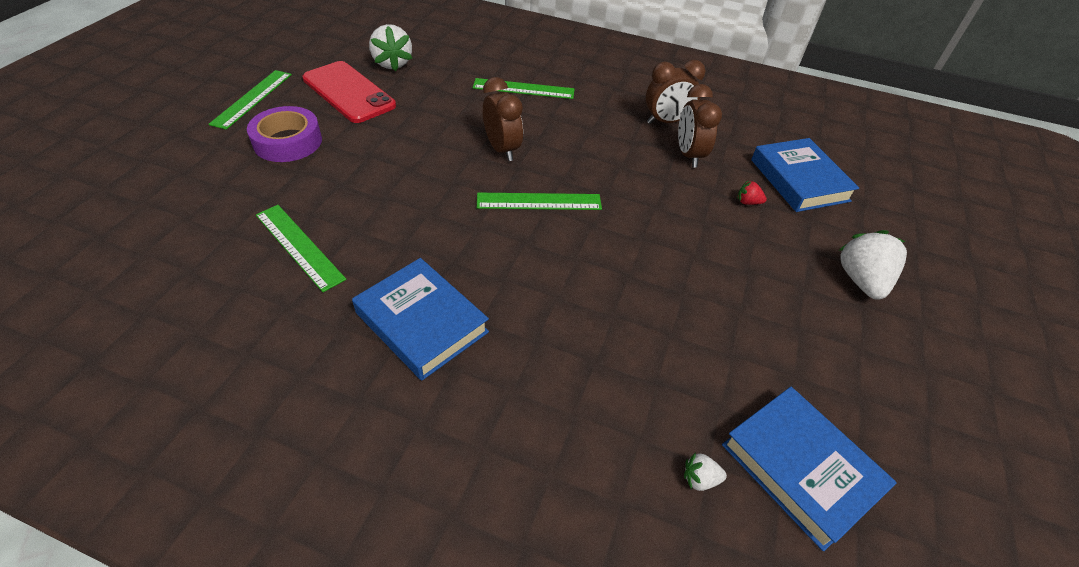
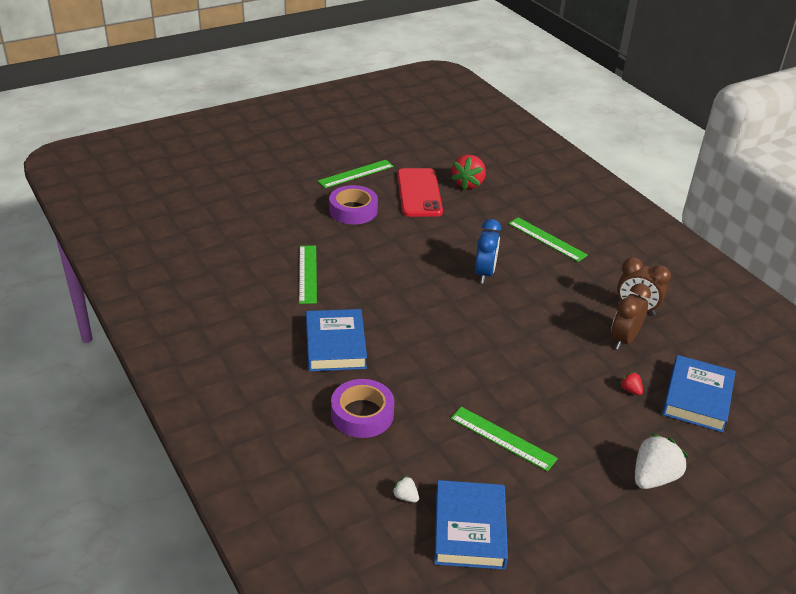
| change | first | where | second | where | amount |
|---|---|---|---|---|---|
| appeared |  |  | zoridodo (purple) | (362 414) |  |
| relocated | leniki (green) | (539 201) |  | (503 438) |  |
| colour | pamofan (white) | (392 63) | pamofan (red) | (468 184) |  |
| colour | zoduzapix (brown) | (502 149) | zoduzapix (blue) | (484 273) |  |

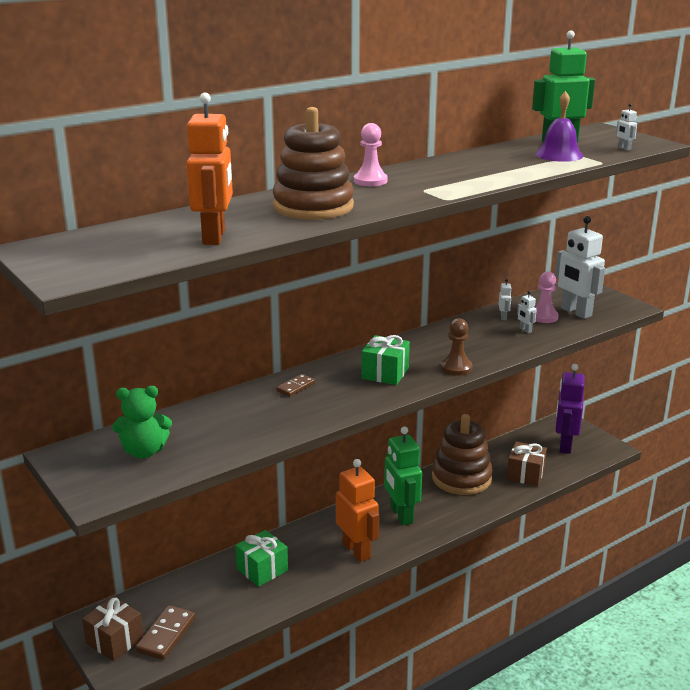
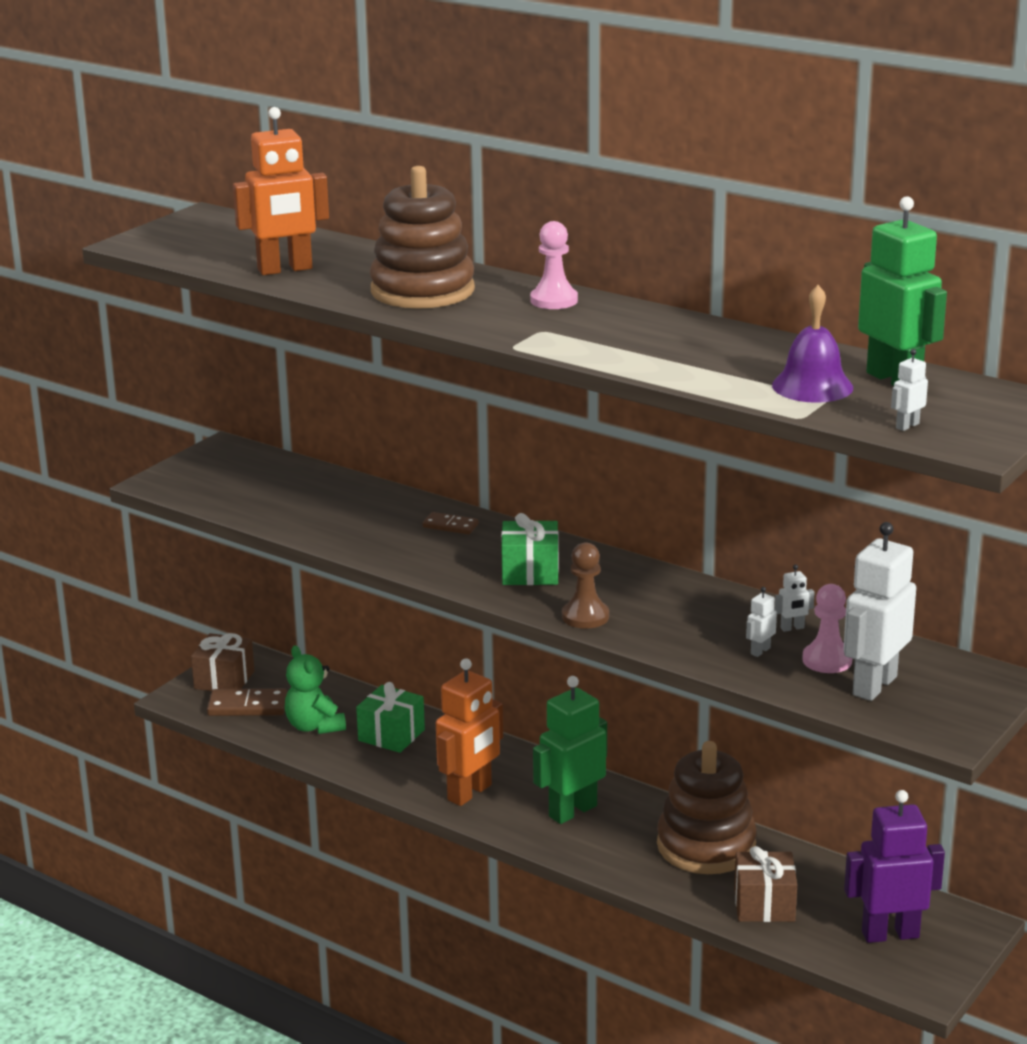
| change | first | where | second | where | amount |
|---|---|---|---|---|---|
| relocated | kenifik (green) | (144 451) |  | (314 726) |  |

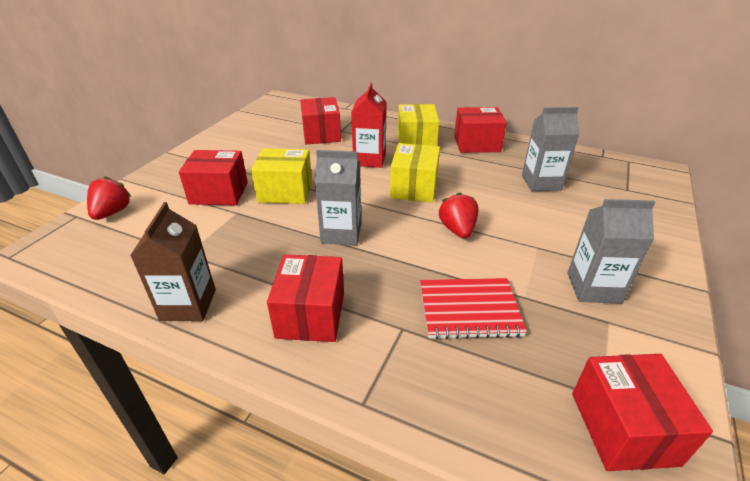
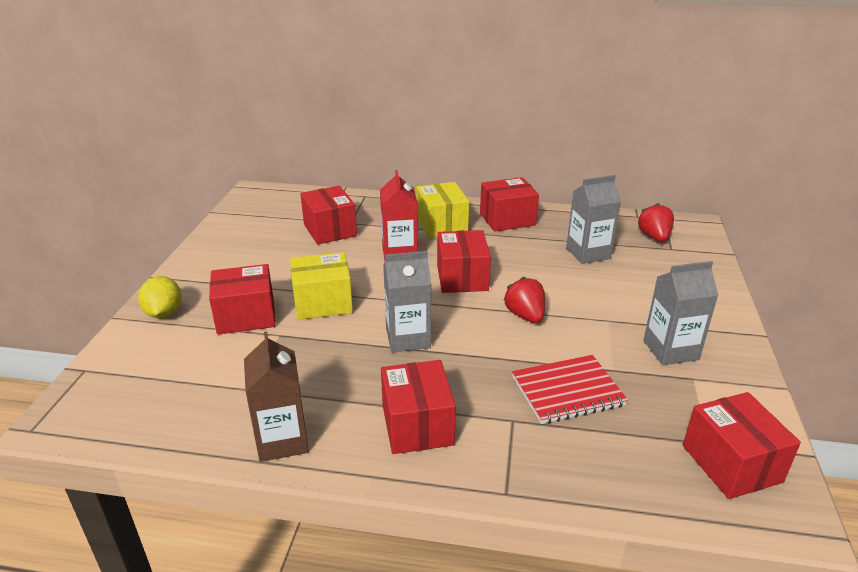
| change | first | where | second | where | amount |
|---|---|---|---|---|---|
| appeared |  |  | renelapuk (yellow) | (164 313) |  |
| colour | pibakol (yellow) | (414 188) | pibakol (red) | (462 278) |  |
| relocated | pamofan (red) | (112 212) |  | (654 237) |  |

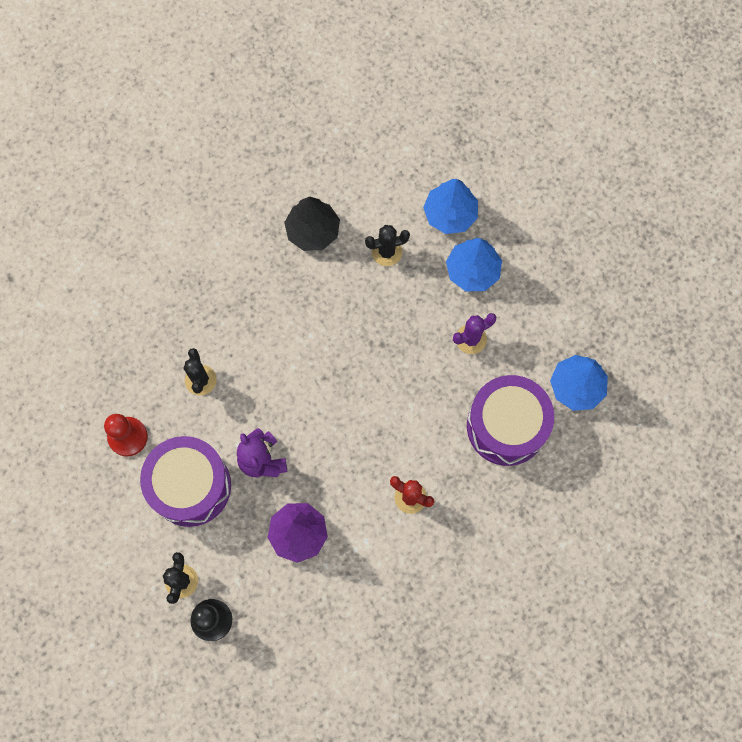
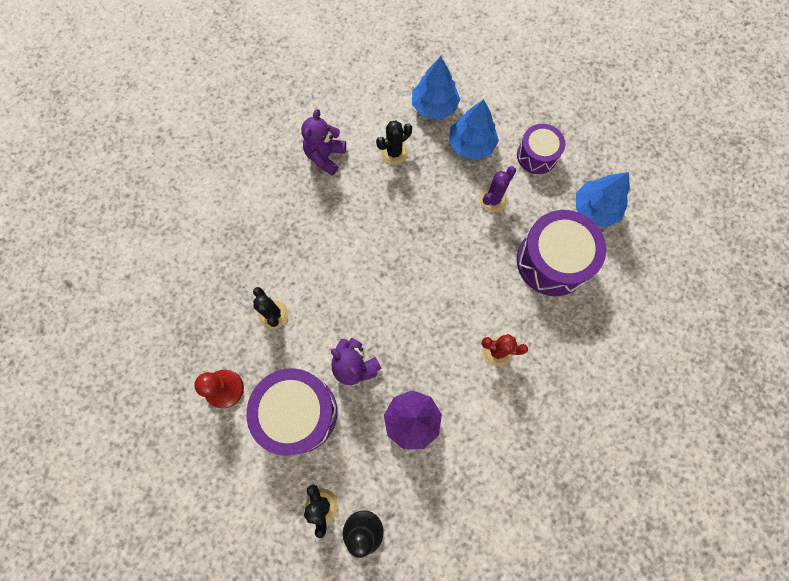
| change | first | where | second | where | amount |
|---|---|---|---|---|---|
| exchanged | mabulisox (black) | (313 231) | kenifik (purple) | (325 156) |  |
| appeared |  |  | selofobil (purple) | (537 155) |  |

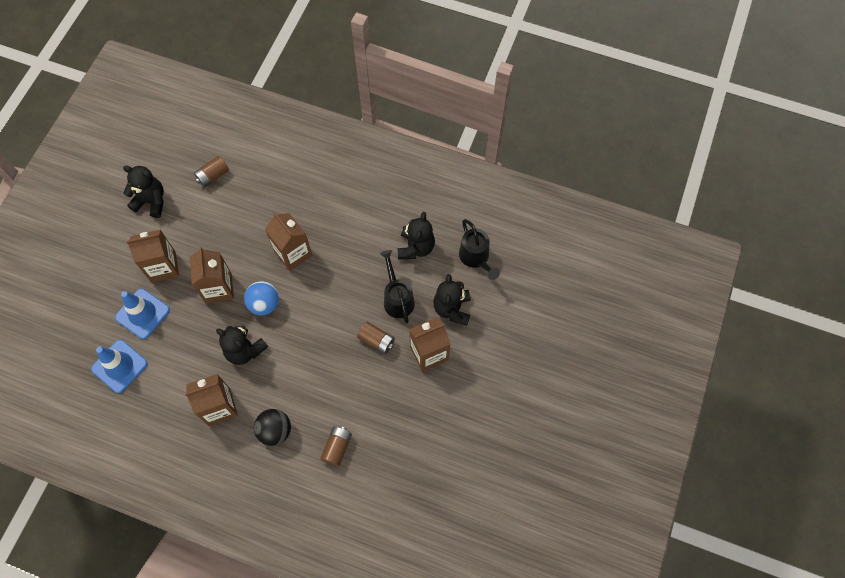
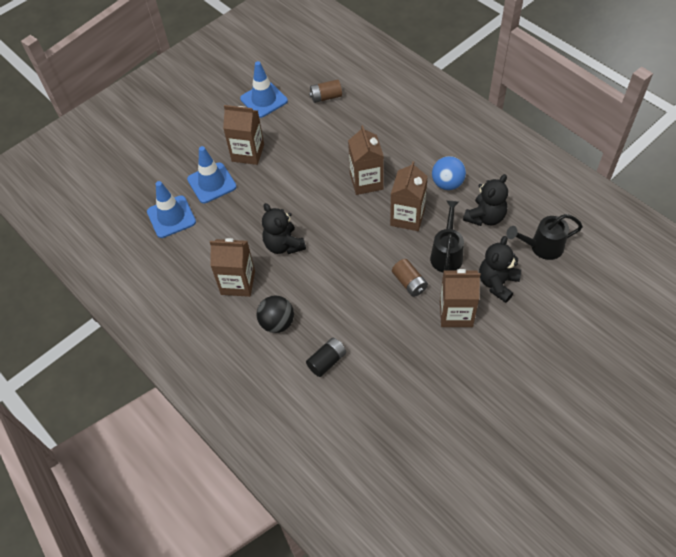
| change | first | where | second | where | amount |
|---|---|---|---|---|---|
| exchanged | kenifik (black) | (151 201) | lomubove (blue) | (264 100) |  |
| colour | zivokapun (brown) | (337 448) | zivokapun (black) | (327 361) |  |
| relocated | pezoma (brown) | (218 288) |  | (407 217) |  |
| relocated | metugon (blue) | (264 304) |  | (447 184) |  |
| spun | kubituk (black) | (476 258) |  | (542 247) | 75 degrees clockwise |

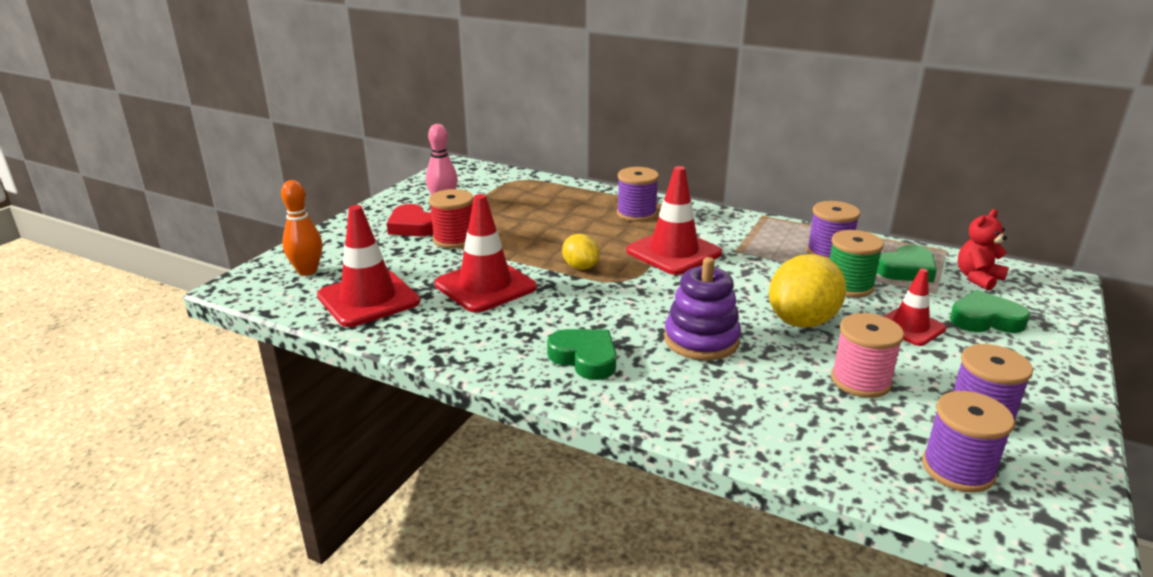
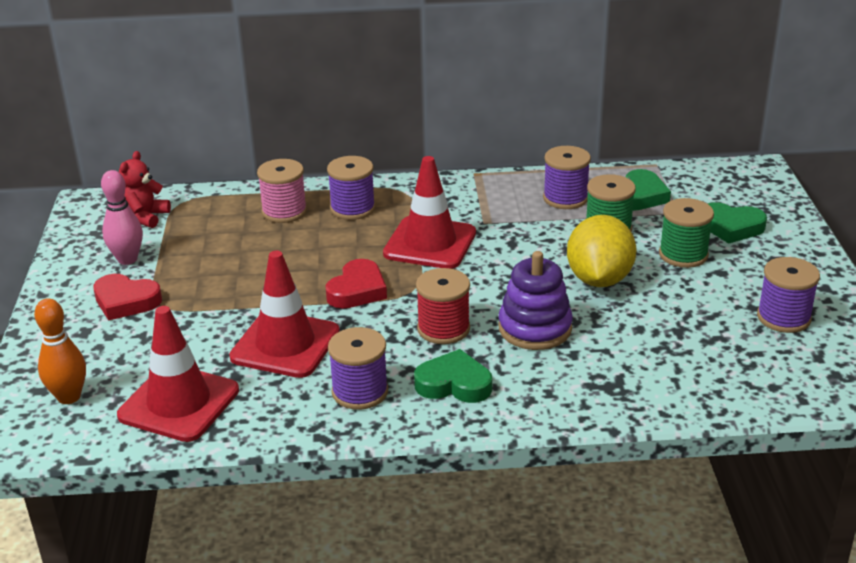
| change | first | where | second | where | amount |
|---|---|---|---|---|---|
| relocated | kenifik (red) | (977 278) |  | (146 217) |  |
| relocated | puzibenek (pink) | (860 381) |  | (284 211) |  |
| exchanged | renelapuk (yellow) | (580 267) | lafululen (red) | (357 290) |  |
| relocated | puzibenek (purple) | (958 469) |  | (360 392) |  |
| relocated | puzibenek (red) | (454 239) |  | (443 329) |  |
| exchanged | lomubove (red) | (910 327) | puzibenek (green) | (683 254) |  |
| spun | lafululen (green) | (985 319) |  | (731 227) | 135 degrees counterclockwise |

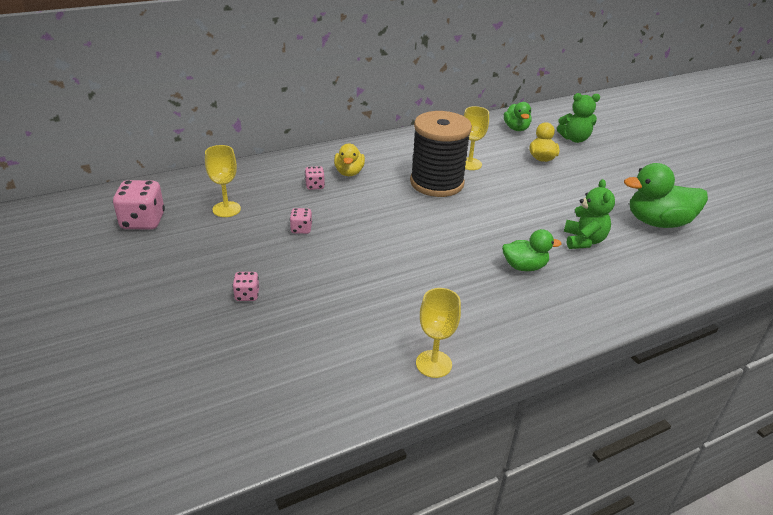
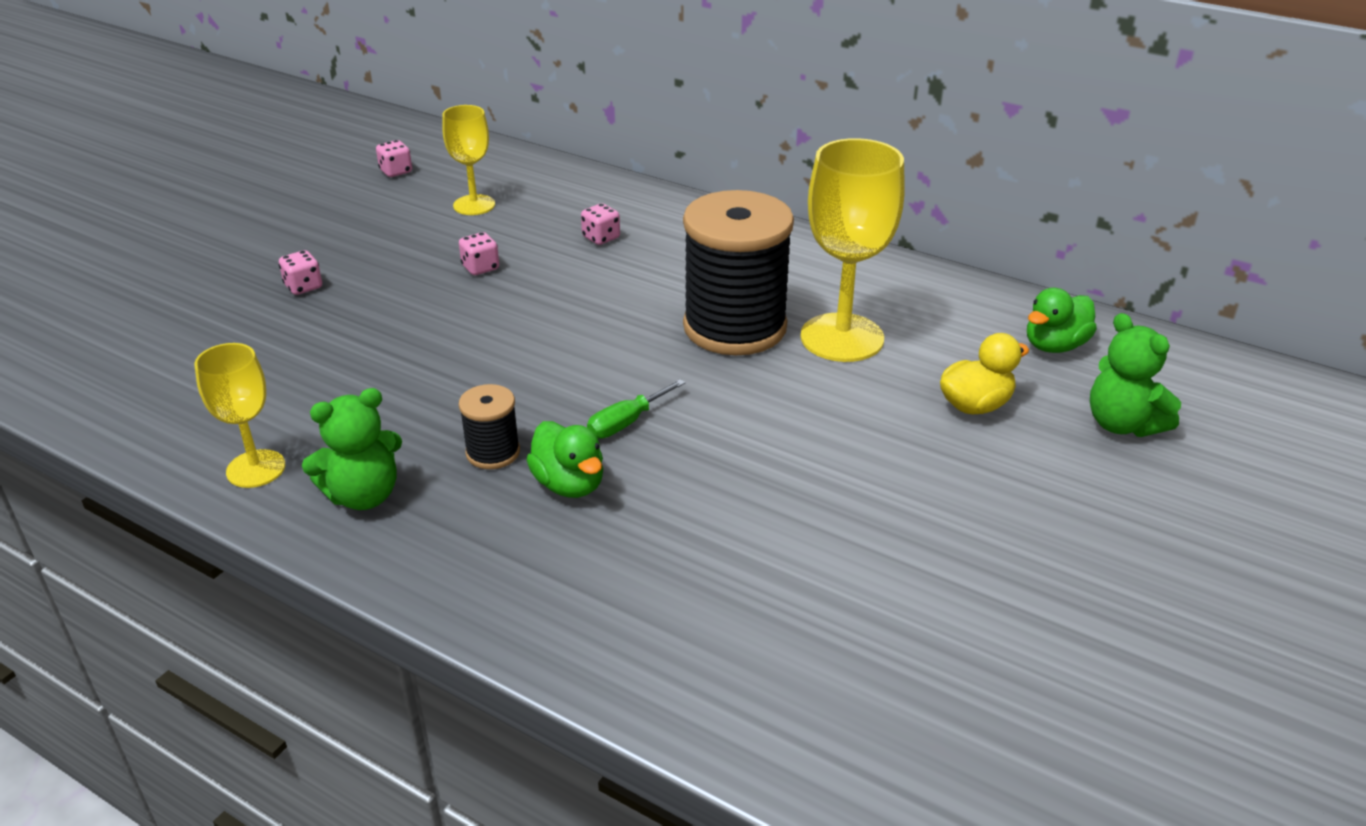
| change | first | where | second | where | amount |
|---|---|---|---|---|---|
| relocated | kenifik (green) | (583 240) |  | (363 495) |  |
| size | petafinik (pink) | (143 221) |  | (396 171) | x0.52 |
| appeared |  |  | puzibenek (black) | (493 452) |  |
| appeared |  |  | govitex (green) | (626 423) |  |
| size | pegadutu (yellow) | (469 164) |  | (842 338) | x1.69 |
| missing | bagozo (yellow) | (349 172) |  |  |  |
| missing | bagozo (green) | (657 222) |  |  |  |

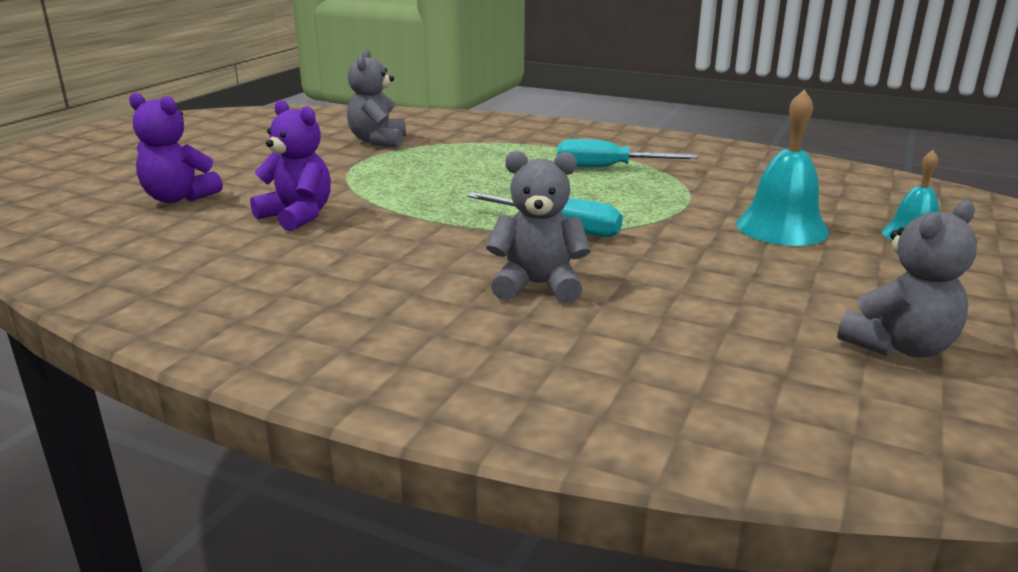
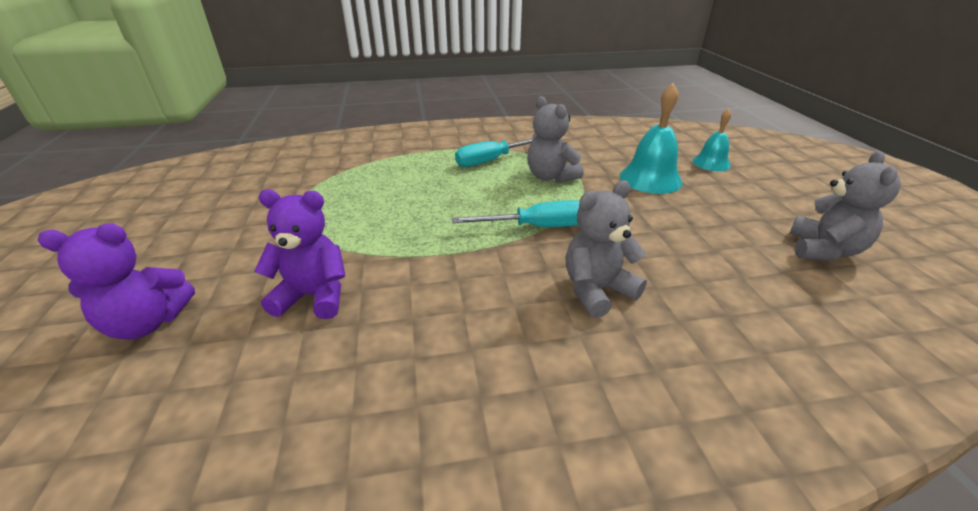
| change | first | where | second | where | amount |
|---|---|---|---|---|---|
| relocated | kenifik (grey) | (378 141) |  | (550 177) |  |

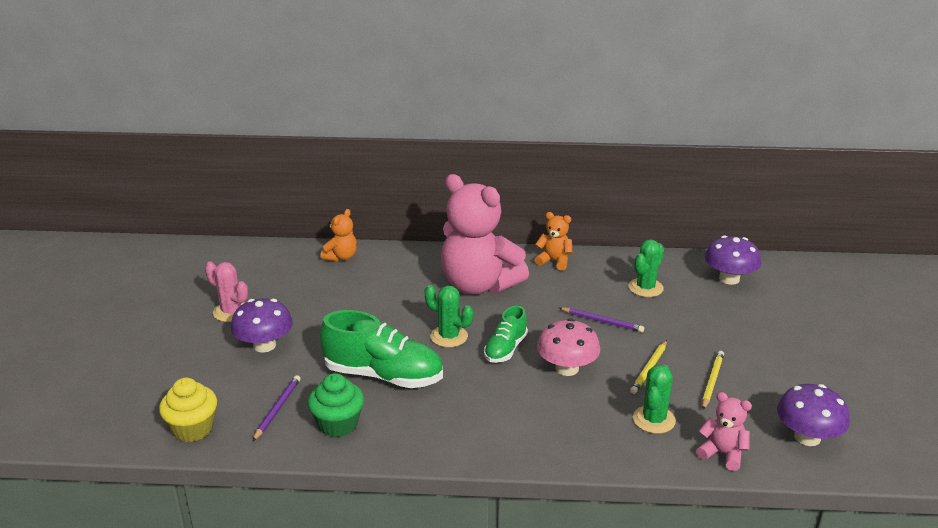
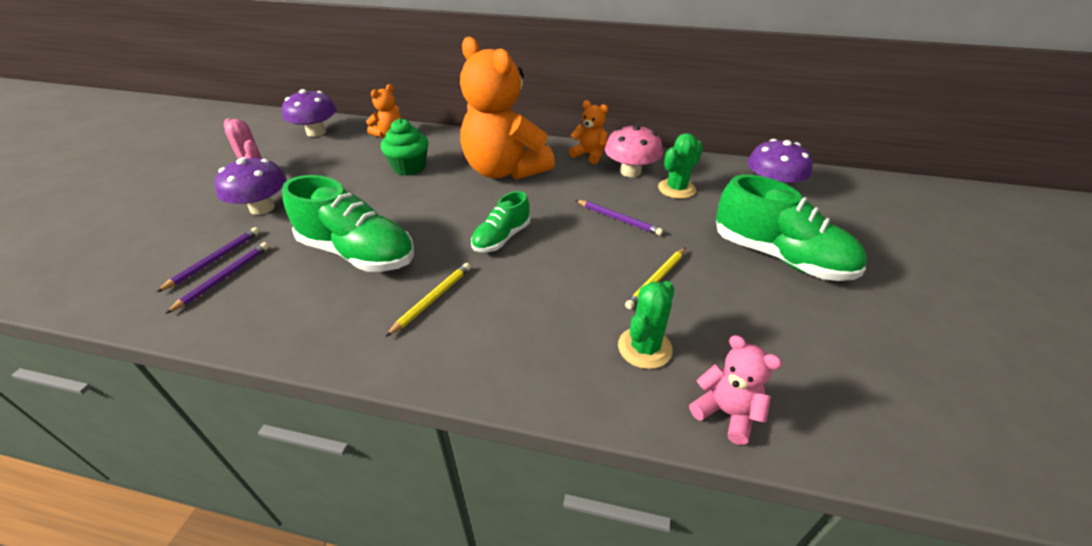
| change | first | where | second | where | amount |
|---|---|---|---|---|---|
| appeared |  |  | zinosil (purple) | (214 260) |  |
| relocated | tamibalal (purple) | (807 437) |  | (316 132) |  |
| relocated | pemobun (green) | (338 424) |  | (409 167) |  |
| relocated | zinosil (yellow) | (712 381) |  | (432 299) |  |
| colour | kenifik (pink) | (479 285) | kenifik (orange) | (504 170) |  |
| relocated | tamibalal (pink) | (567 368) |  | (630 172) |  |
| appeared |  |  | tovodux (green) | (779 257) |  |
| missing | pemobun (yellow) | (193 429) |  |  |  |
| missing | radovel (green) | (449 336) |  |  |  |

